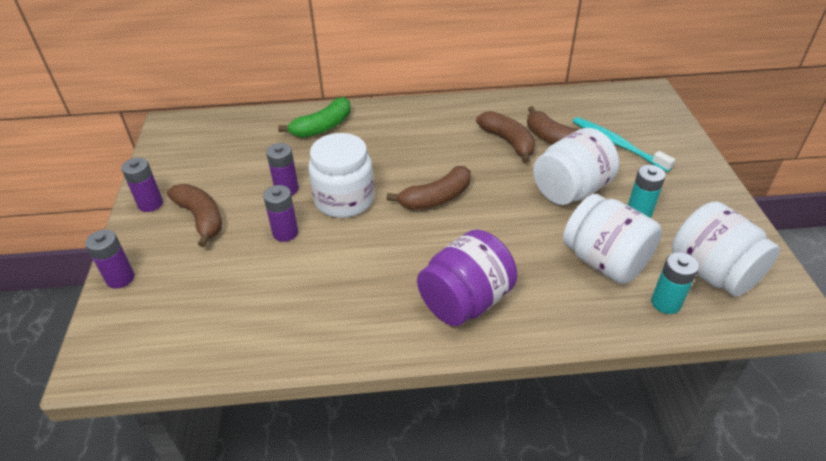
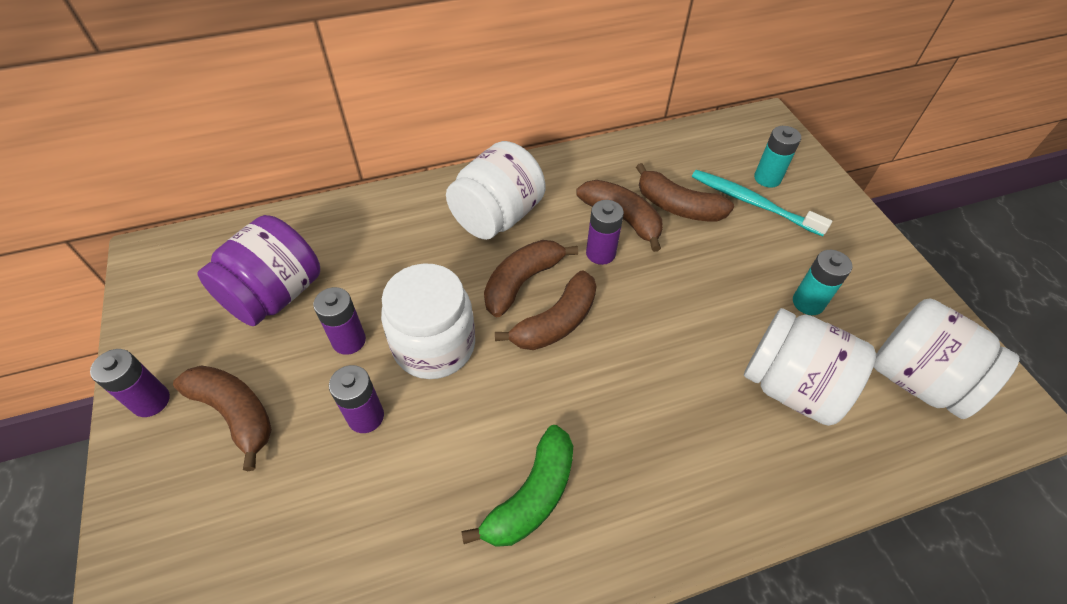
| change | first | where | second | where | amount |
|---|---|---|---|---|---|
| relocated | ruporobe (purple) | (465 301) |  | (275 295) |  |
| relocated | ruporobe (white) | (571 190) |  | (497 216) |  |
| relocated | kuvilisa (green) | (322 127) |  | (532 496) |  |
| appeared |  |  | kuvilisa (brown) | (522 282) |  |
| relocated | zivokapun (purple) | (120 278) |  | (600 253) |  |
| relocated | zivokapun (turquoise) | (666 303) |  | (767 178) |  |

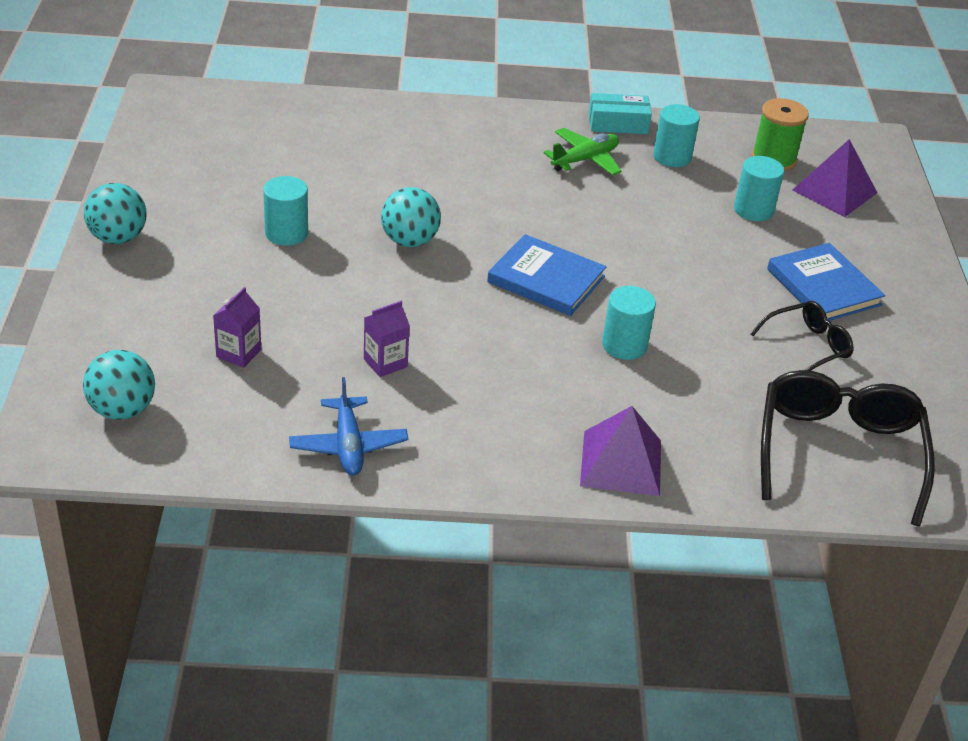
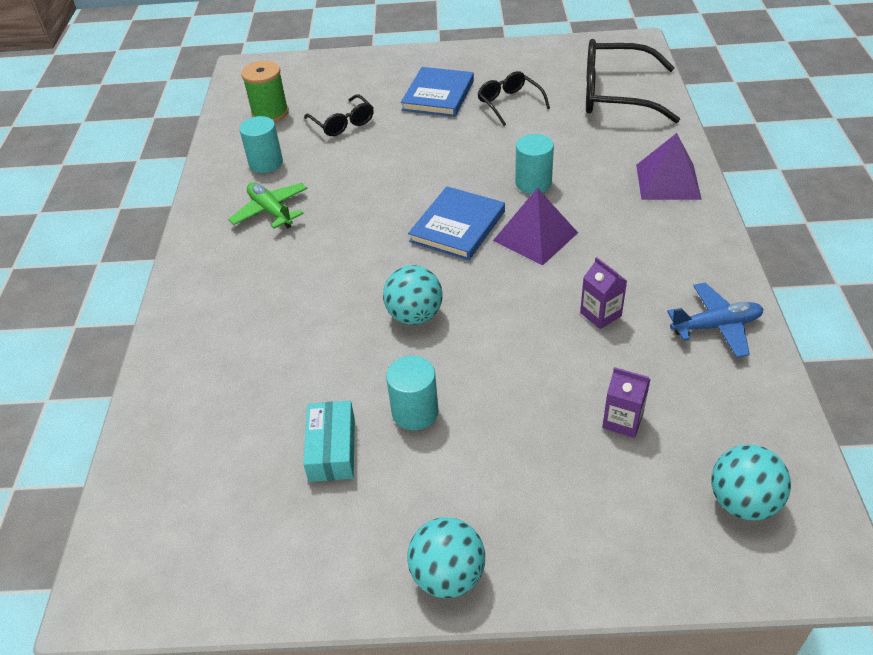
| change | first | where | second | where | amount |
|---|---|---|---|---|---|
| relocated | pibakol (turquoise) | (618 123) |  | (332 449) |  |
| exchanged | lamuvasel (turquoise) | (753 210) | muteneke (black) | (343 123) |  |
| spun | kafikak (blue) | (823 287) |  | (438 95) | 45 degrees counterclockwise |
| relocated | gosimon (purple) | (834 191) |  | (535 236) |  |

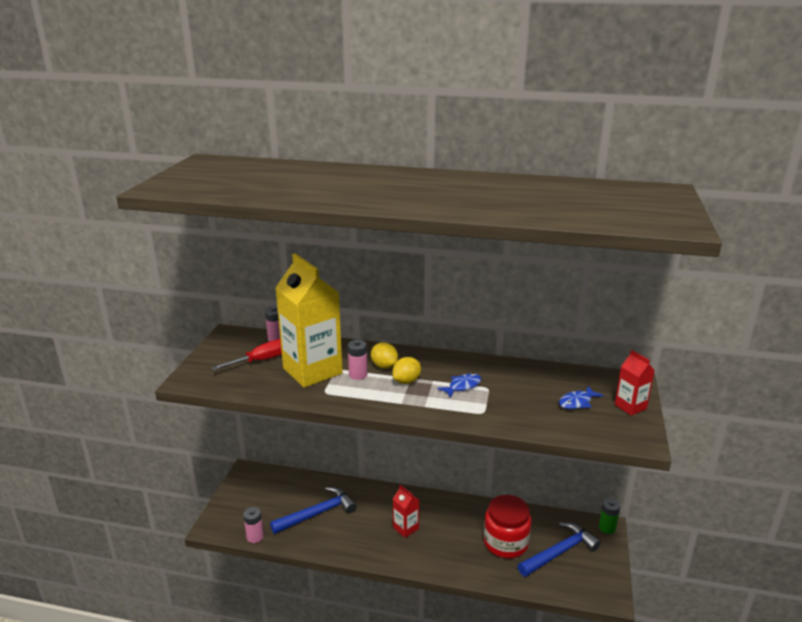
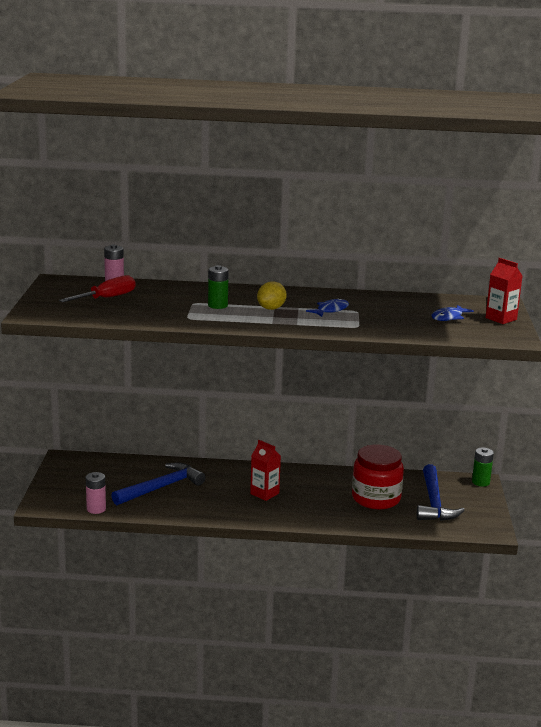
| change | first | where | second | where | amount |
|---|---|---|---|---|---|
| colour | zivokapun (pink) | (358 375) | zivokapun (green) | (217 305) |  |
| spun | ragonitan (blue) | (559 552) |  | (434 502) | 135 degrees clockwise |
| missing | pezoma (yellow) | (312 371) |  |  |  |
| missing | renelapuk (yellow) | (384 366) |  |  |  |

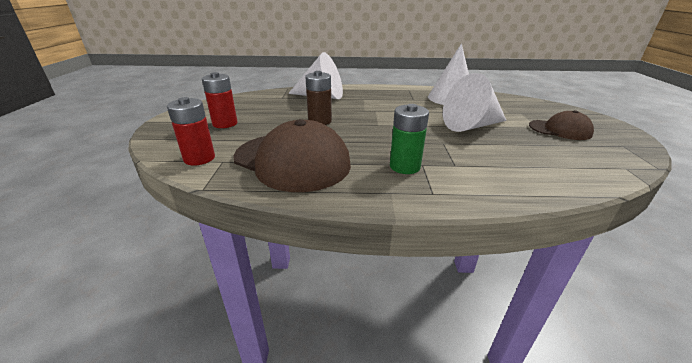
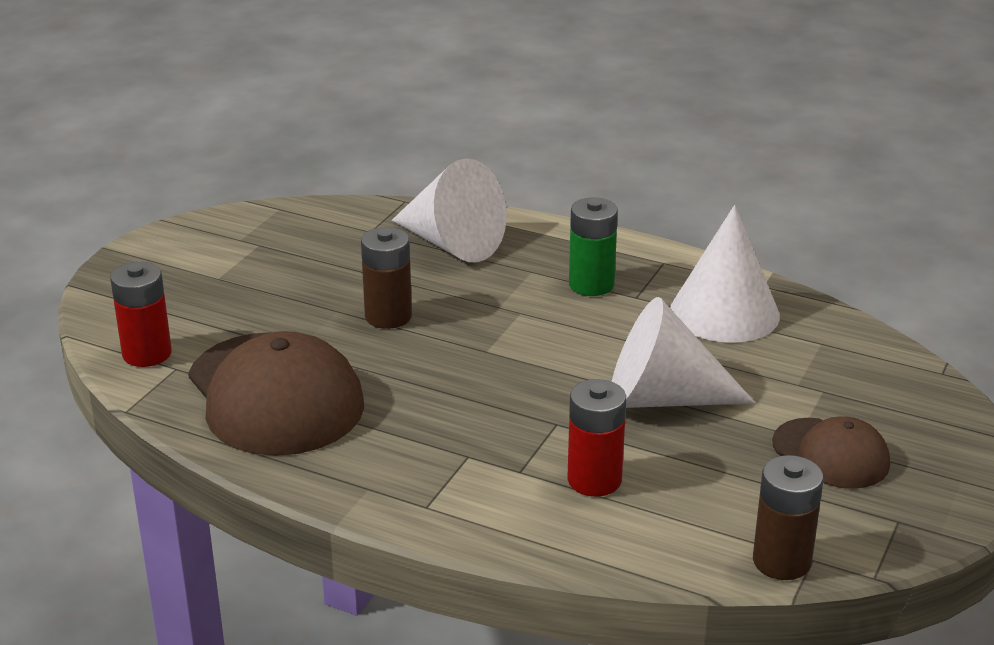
| change | first | where | second | where | amount |
|---|---|---|---|---|---|
| relocated | zivokapun (red) | (225 123) |  | (594 480) |  |
| relocated | zivokapun (green) | (404 166) |  | (591 285) |  |
| appeared |  |  | zivokapun (brown) | (781 561) |  |

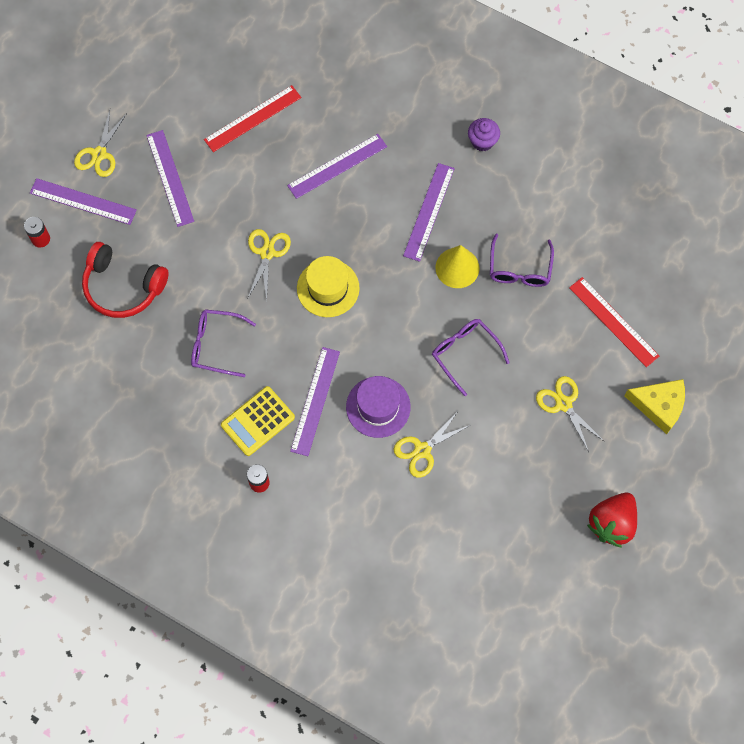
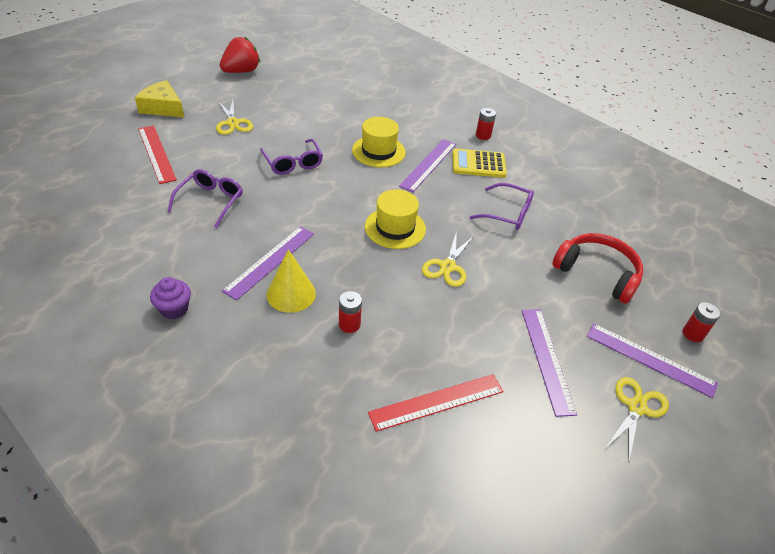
| change | first | where | second | where | amount |
|---|---|---|---|---|---|
| relocated | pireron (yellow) | (457 267) |  | (291 294) |  |
| exchanged | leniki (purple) | (337 166) | zivokapun (red) | (349 324) |  |
| colour | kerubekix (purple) | (378 407) | kerubekix (yellow) | (378 151) |  |
| spun | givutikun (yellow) | (258 421) |  | (478 164) | 150 degrees counterclockwise |
| missing | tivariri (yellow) | (422 450) |  |  |  |

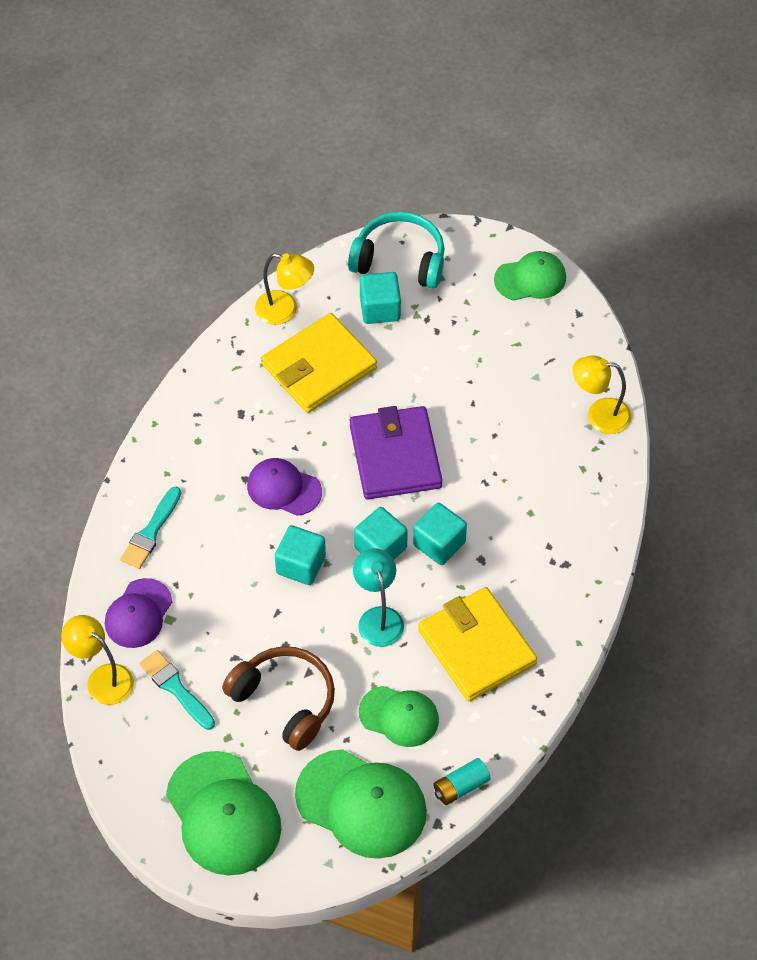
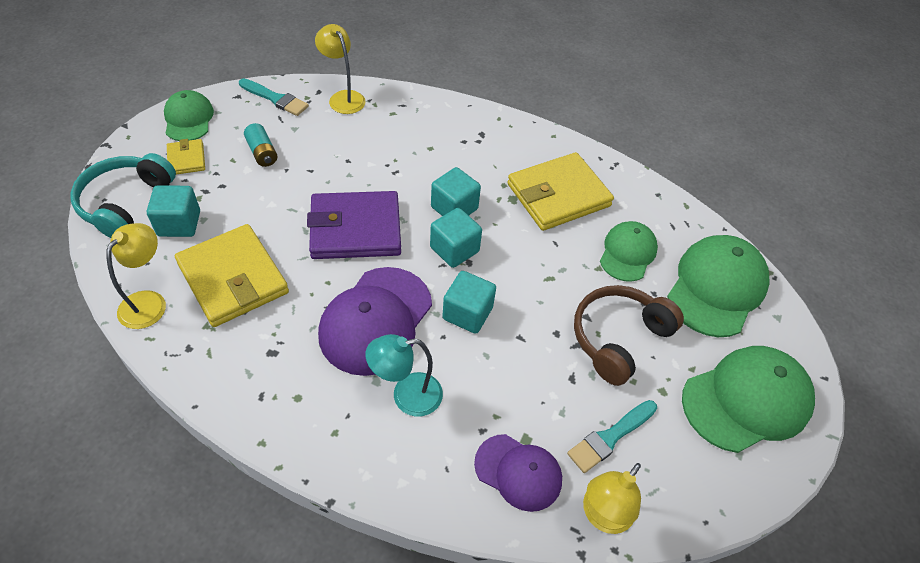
| change | first | where | second | where | amount |
|---|---|---|---|---|---|
| appeared |  |  | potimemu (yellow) | (186 159) |  |
| relocated | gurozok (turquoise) | (151 532) |  | (275 99) |  |
| relocated | zivokapun (turquoise) | (461 787) |  | (262 152) |  |
| spun | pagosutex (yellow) | (599 415) |  | (343 97) | 135 degrees clockwise |
| size | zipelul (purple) | (284 488) |  | (375 320) | x1.63 |
| relocated | pagosutex (turquoise) | (378 617) |  | (406 396) |  |

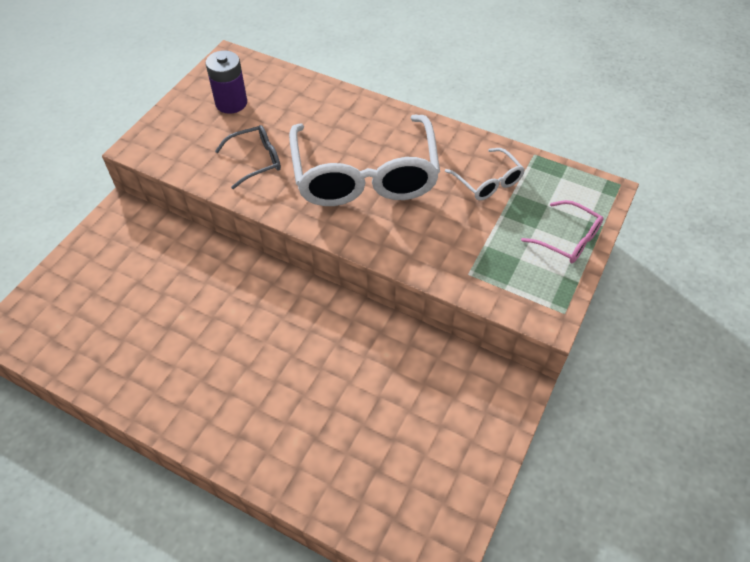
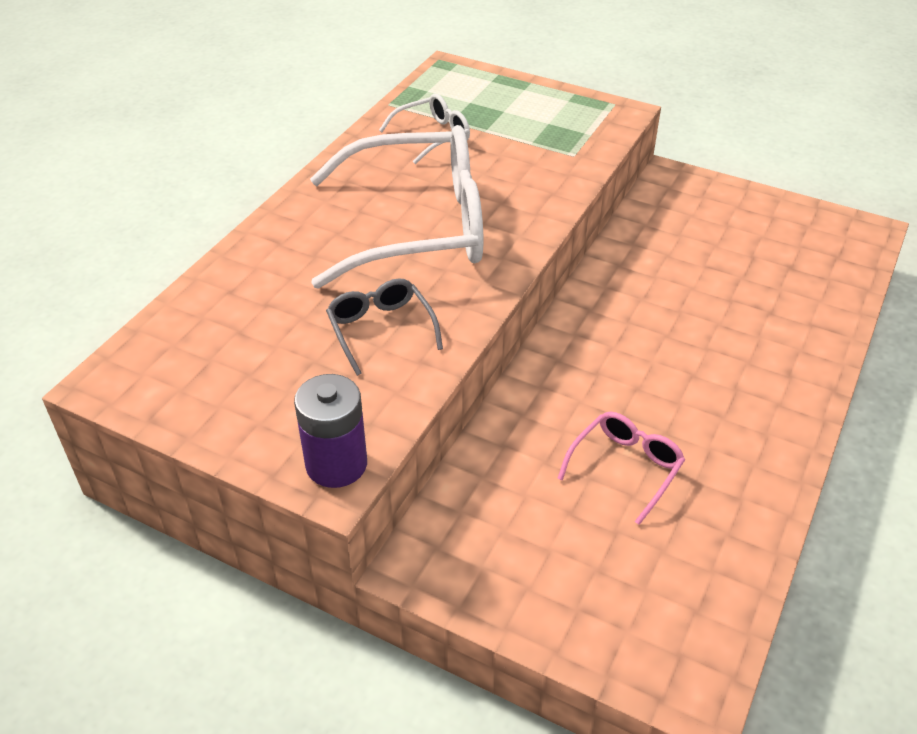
| change | first | where | second | where | amount |
|---|---|---|---|---|---|
| relocated | zivokapun (purple) | (231 103) |  | (336 464) |  |
| relocated | muteneke (pink) | (568 239) |  | (625 468) |  |

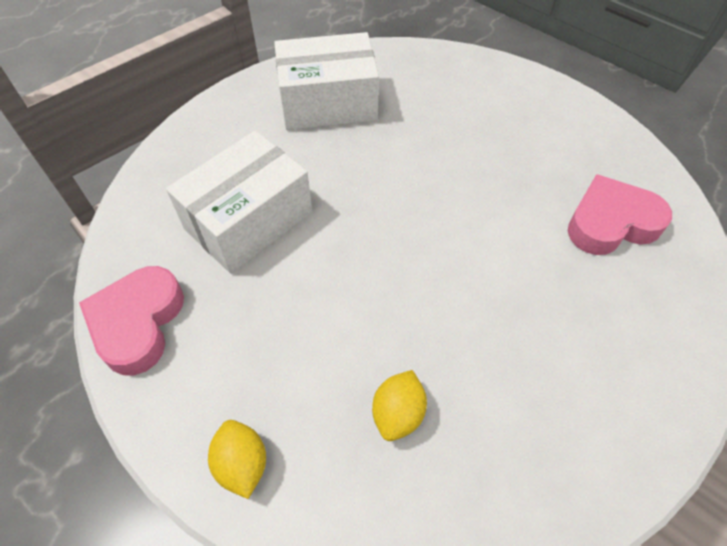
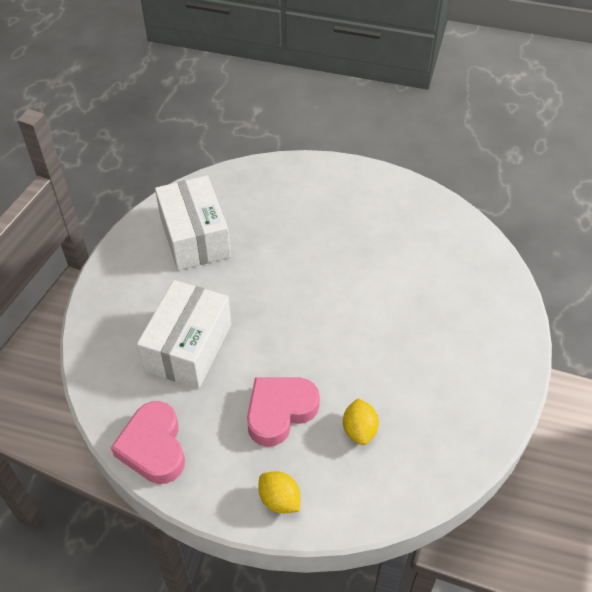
| change | first | where | second | where | amount |
|---|---|---|---|---|---|
| spun | pibakol (white) | (328 103) |  | (195 237) | 75 degrees counterclockwise |
| relocated | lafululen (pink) | (611 223) |  | (280 412) |  |

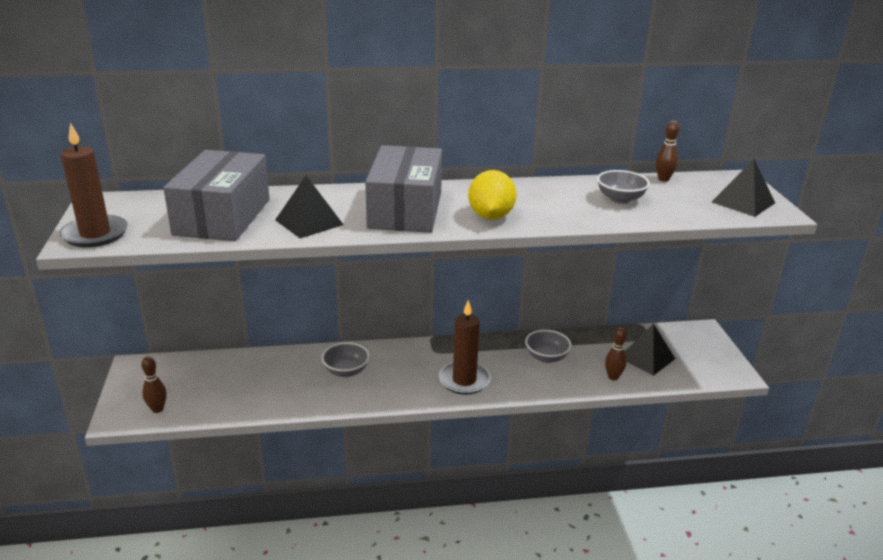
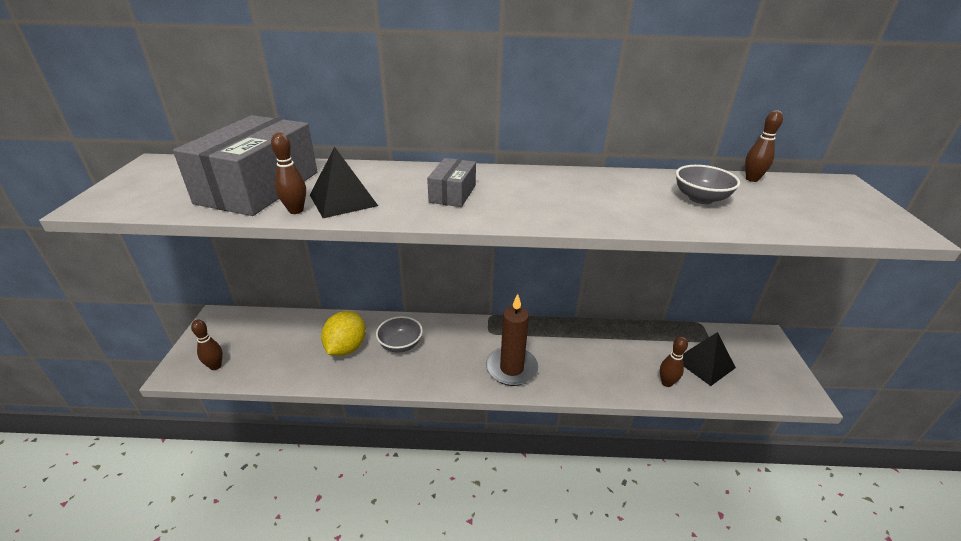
| change | first | where | second | where | amount |
|---|---|---|---|---|---|
| appeared |  |  | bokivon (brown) | (296 210) |  |
| relocated | renelapuk (yellow) | (490 216) |  | (346 348) |  |
| size | pibakol (grey) | (405 210) |  | (452 193) | x0.49 |
| missing | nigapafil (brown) | (95 234) |  |  |  |
| missing | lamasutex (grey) | (546 357) |  |  |  |
| missing | gosimon (black) | (743 202) |  |  |  |

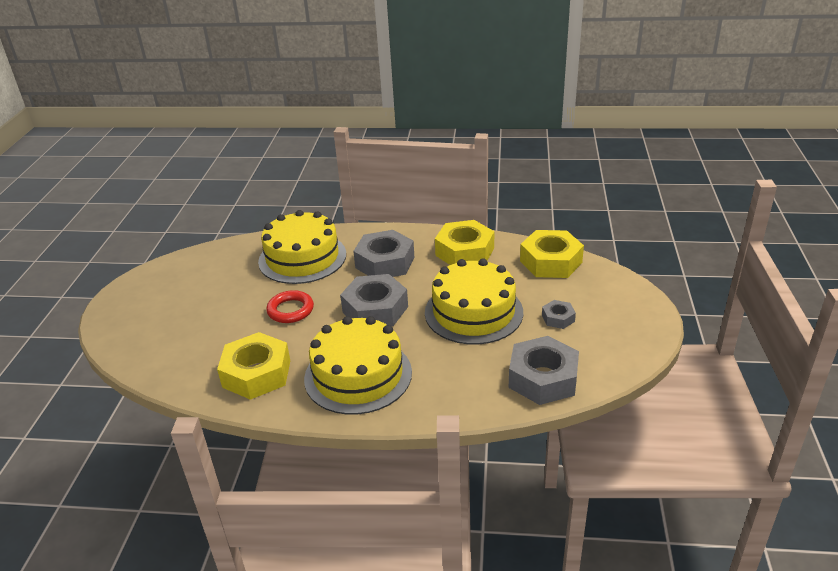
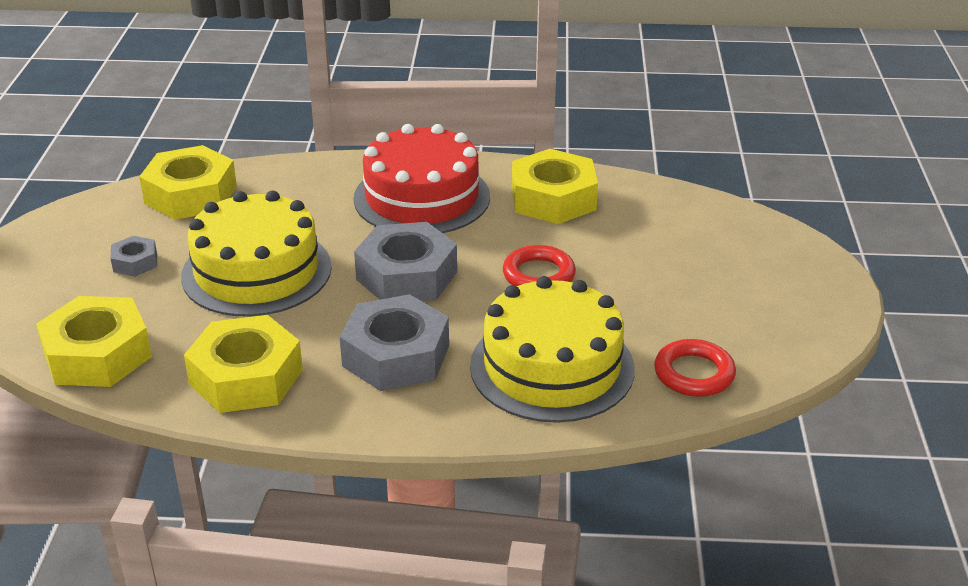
| change | first | where | second | where | amount |
|---|---|---|---|---|---|
| colour | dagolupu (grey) | (543 378) | dagolupu (yellow) | (191 195) |  |
| colour | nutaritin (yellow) | (358 375) | nutaritin (red) | (422 197) |  |
| appeared |  |  | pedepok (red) | (694 373) |  |

